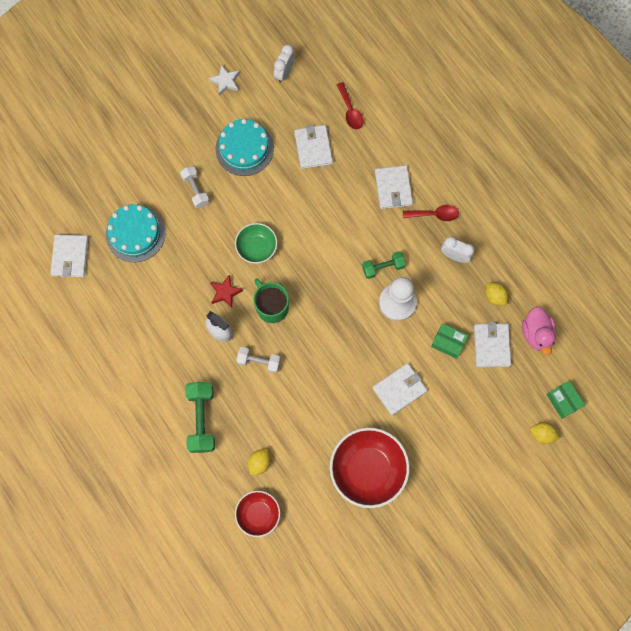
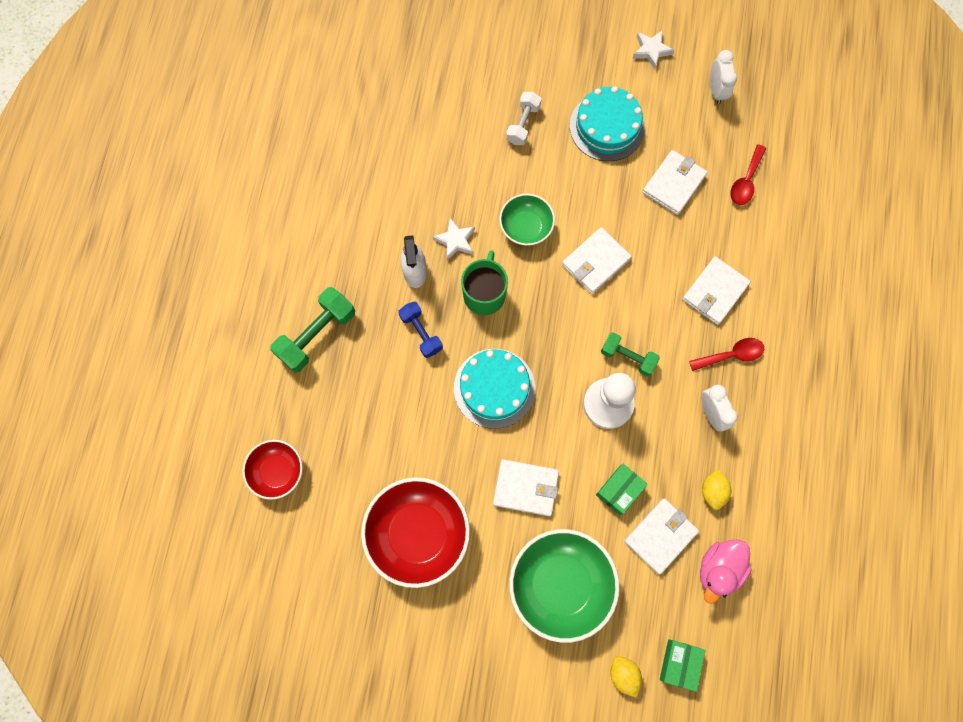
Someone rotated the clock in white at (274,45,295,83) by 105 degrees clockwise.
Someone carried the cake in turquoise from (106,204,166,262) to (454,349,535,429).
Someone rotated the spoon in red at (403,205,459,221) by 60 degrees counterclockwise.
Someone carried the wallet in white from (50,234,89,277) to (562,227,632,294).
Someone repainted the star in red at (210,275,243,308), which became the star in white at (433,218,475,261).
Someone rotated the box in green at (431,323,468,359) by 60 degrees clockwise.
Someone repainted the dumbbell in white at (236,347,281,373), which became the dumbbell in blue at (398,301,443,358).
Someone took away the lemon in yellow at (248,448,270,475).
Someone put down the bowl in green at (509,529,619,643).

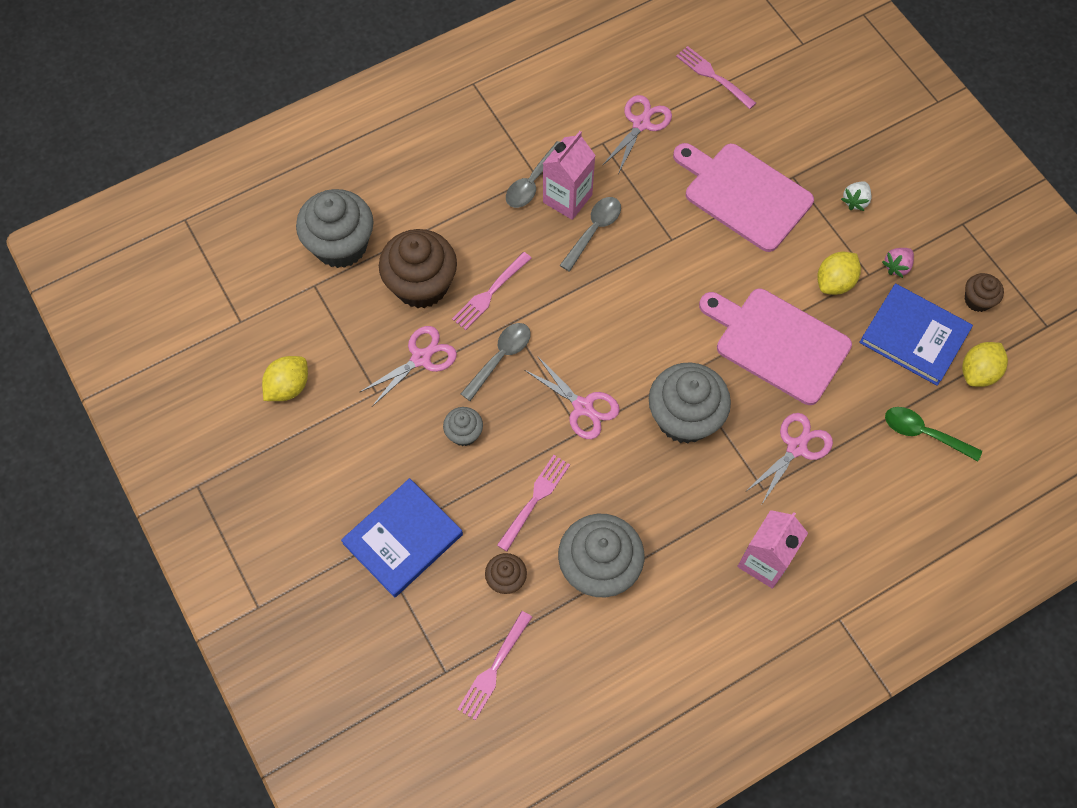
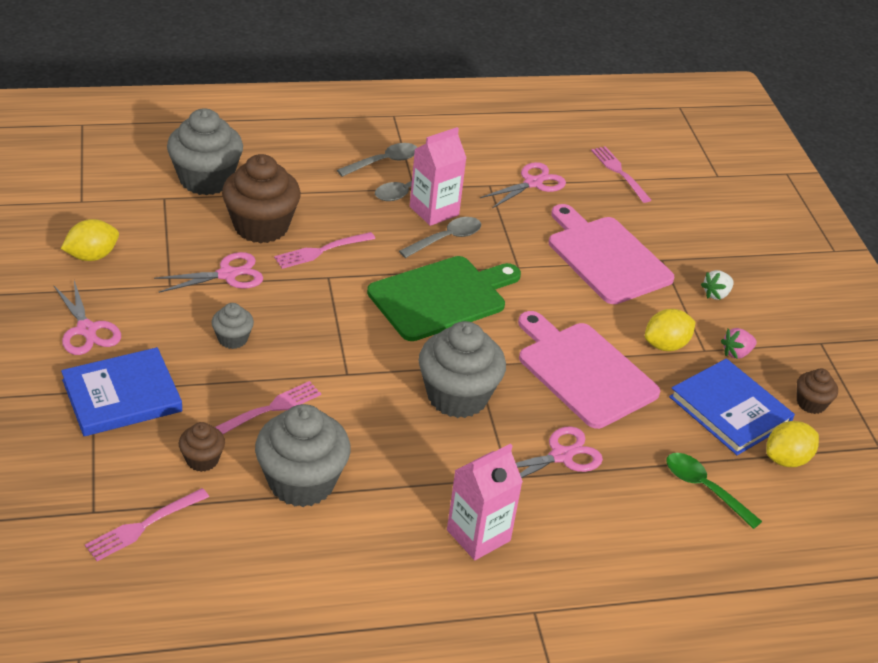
Someone carried the spoon in grey from (461,323,531,401) to (337,143,417,177).
Someone carried the scissors in pink from (525,356,620,439) to (54,281,121,355).
Someone put down the cutting board in green at (367,256,521,341).

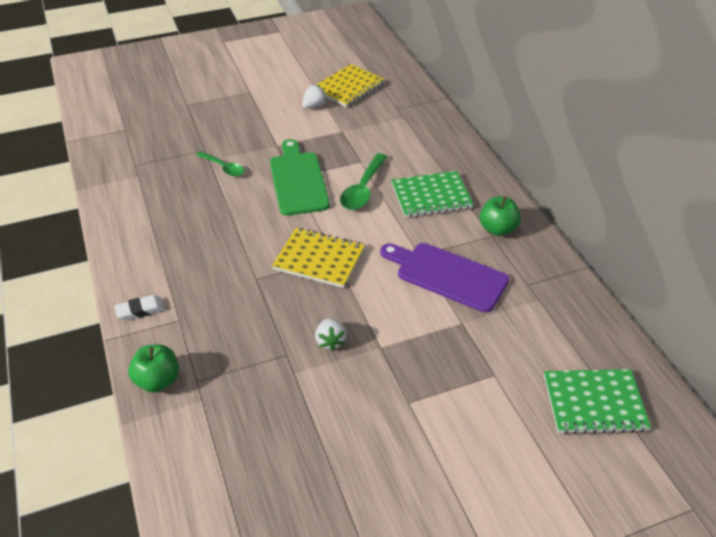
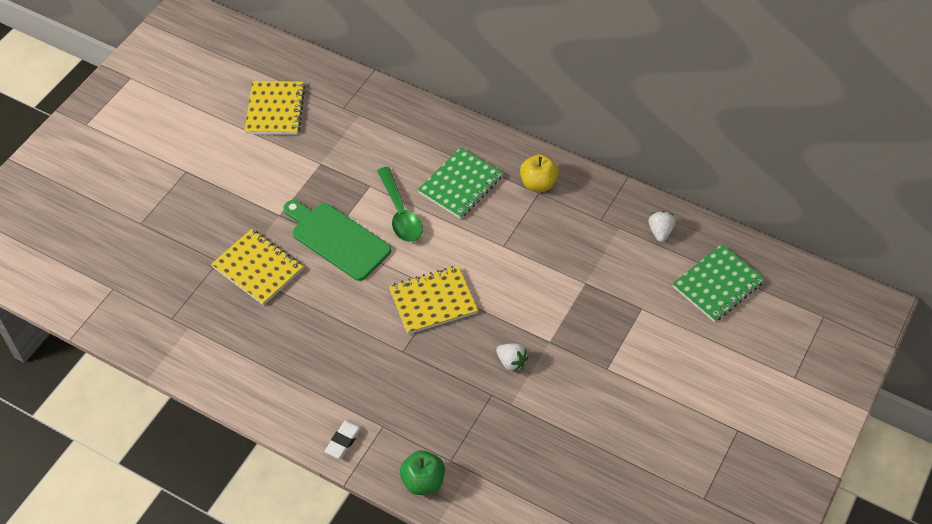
Someone carried the strawberry in white from (302,85,327,109) to (648,211,675,242).
Someone swapped the spoon in green at (196,151,245,176) for the notebook in yellow at (211,229,303,305).
Someone repainted the apple in green at (480,196,521,236), which became the apple in yellow at (520,154,559,192).
Someone took away the cutting board in purple at (380,243,509,313).

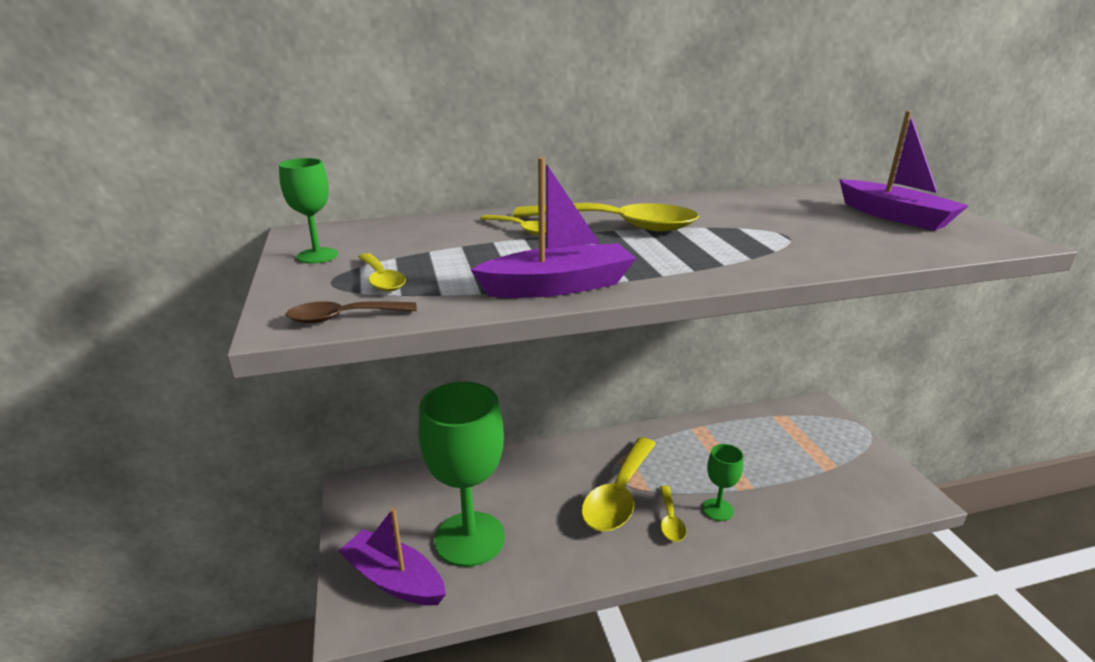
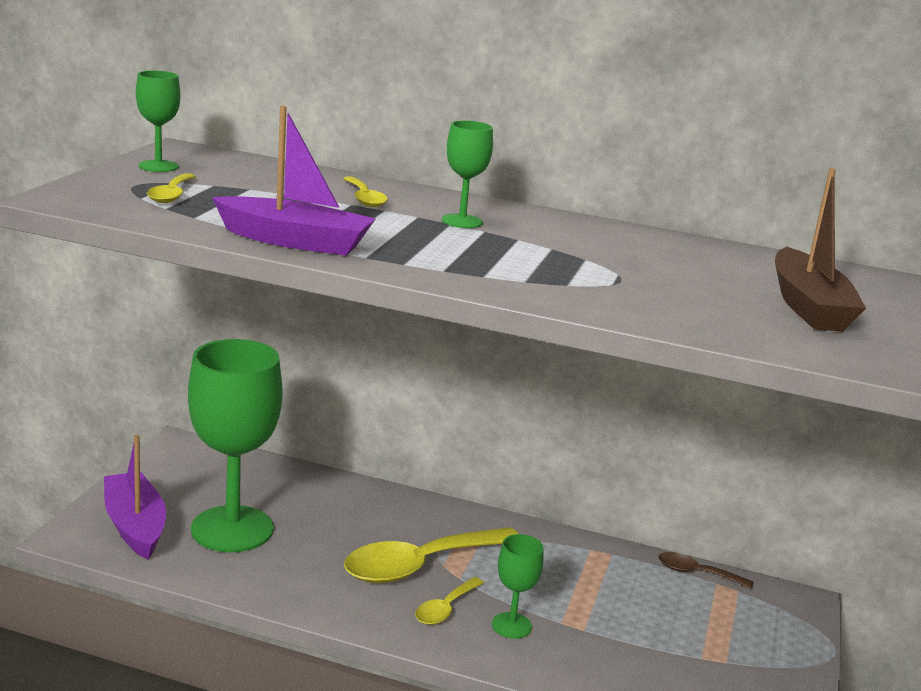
Someone repainted the boat in purple at (839,111,969,231), which became the boat in brown at (775,168,866,332).
Someone swapped the spoon in yellow at (513,203,699,231) for the goblet in green at (442,120,493,228).
Someone carried the spoon in brown from (286,301,417,324) to (659,552,754,589).

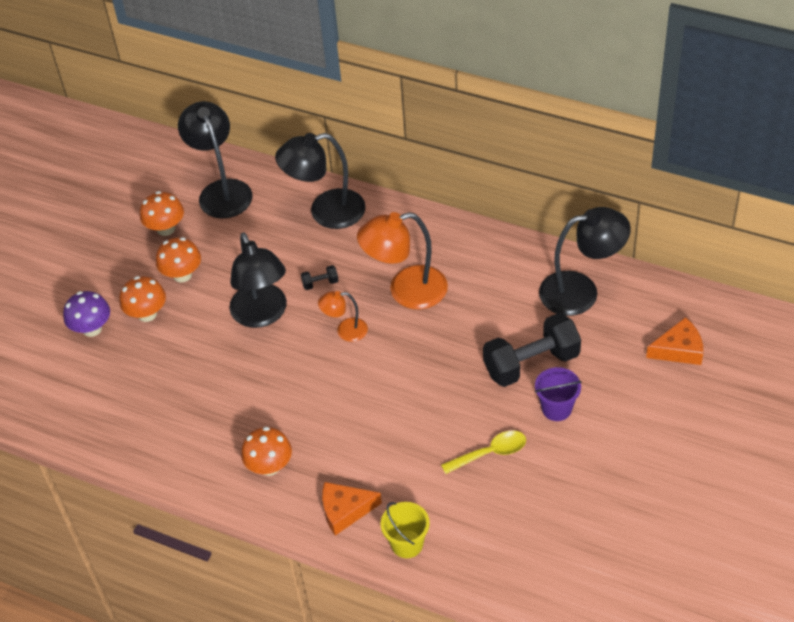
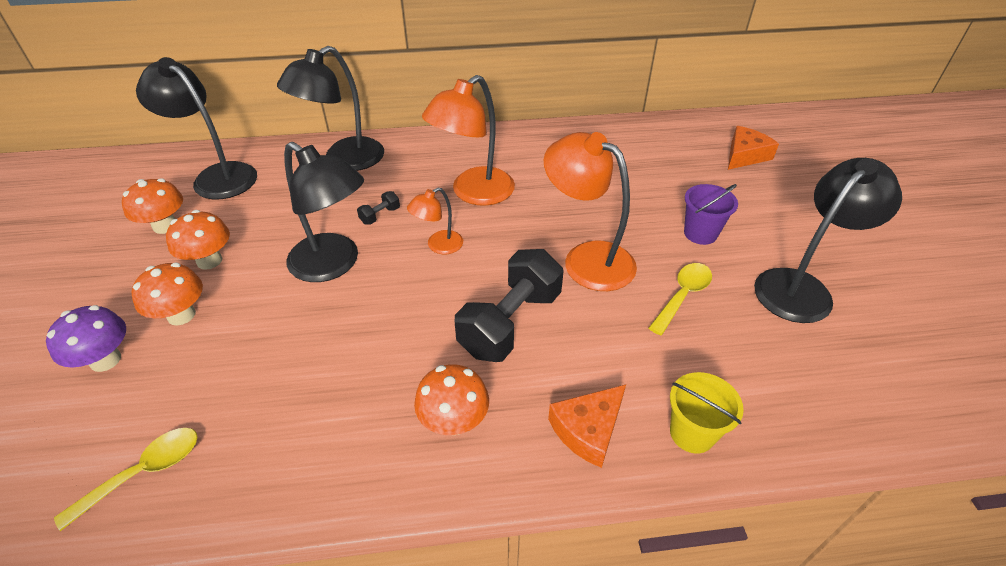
Someone carried the lamp in black from (539,207,631,316) to (754,158,902,323).
Someone carried the dumbbell in black from (483,313,581,387) to (455,249,564,362).
Someone put down the lamp in orange at (544,132,637,291).
Someone put down the spoon in yellow at (54,428,197,531).

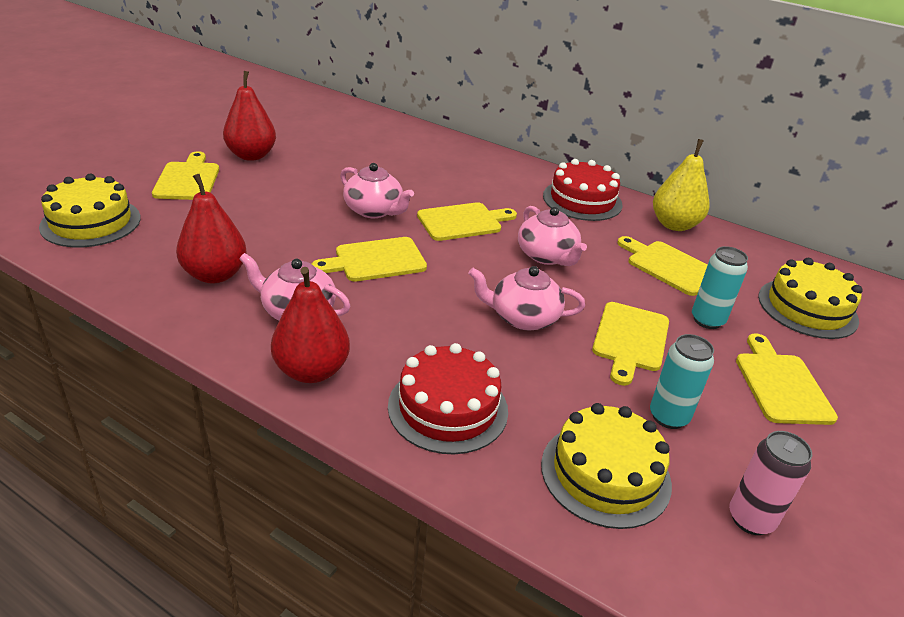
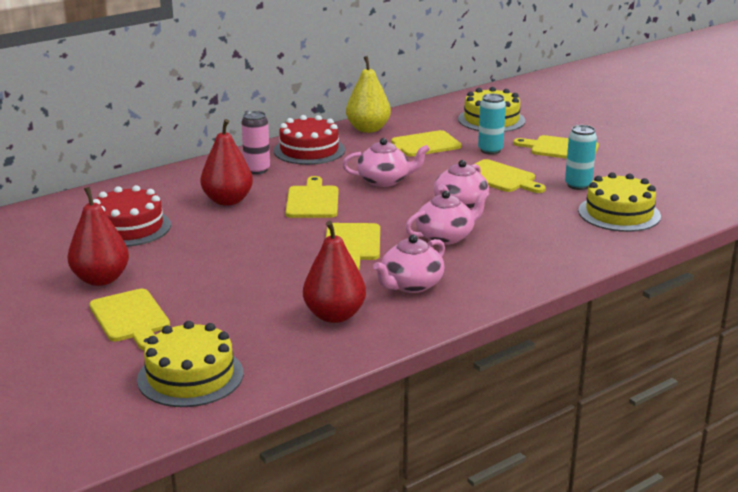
Someone rotated the cutting board in yellow at (152,151,219,200) by 135 degrees counterclockwise.
Someone carried the teapot in pink from (340,163,414,218) to (405,190,490,245).
Someone carried the pear in red from (271,267,350,383) to (200,119,253,206).
Someone carried the cake in red from (388,343,508,454) to (93,185,171,247).
Someone carried the can in pink from (729,431,812,535) to (241,111,270,174).

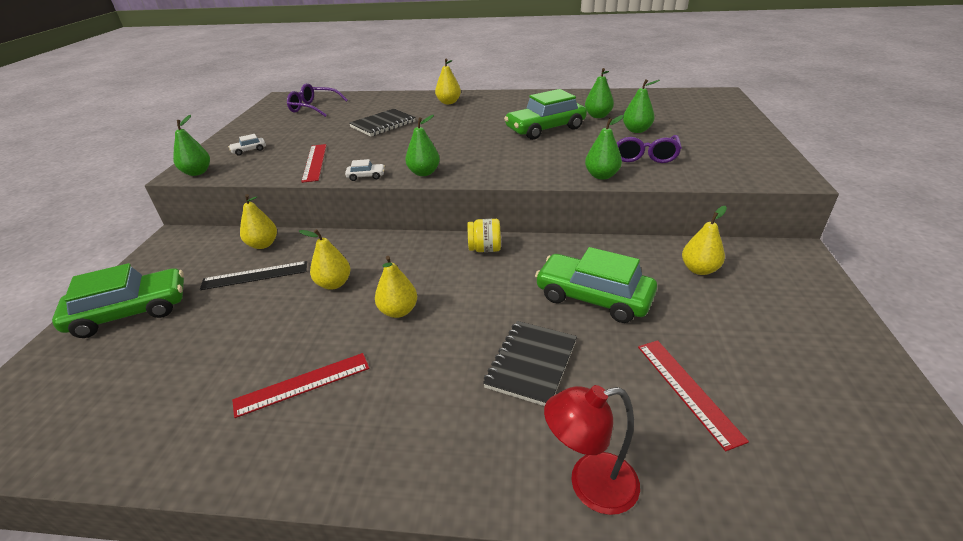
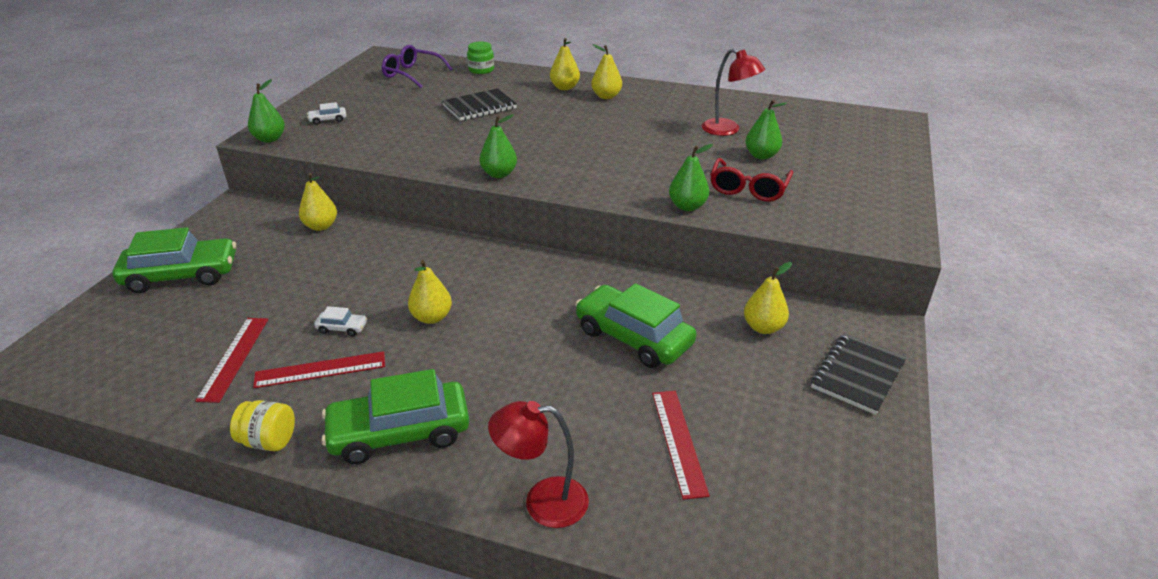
Someone swapped the pear in green at (585,68,614,118) for the lamp in red at (702,48,765,136).
Someone carried the car in green from (504,89,587,140) to (321,369,469,464).
Someone repainted the glasses in purple at (617,135,682,163), which became the glasses in red at (710,158,793,202).
Someone carried the ruler in red from (301,144,327,183) to (196,318,268,403).
Someone carried the car in white from (345,159,385,181) to (314,306,367,336).
Someone carried the jar in yellow from (467,219,501,252) to (230,400,295,451).
Someone carried the pear in yellow from (299,229,350,290) to (591,44,622,99).
Someone took away the ruler in black at (200,261,307,290).
Someone carried the notebook in black from (483,321,577,406) to (811,333,907,415).
Someone put down the jar in green at (467,41,494,74).

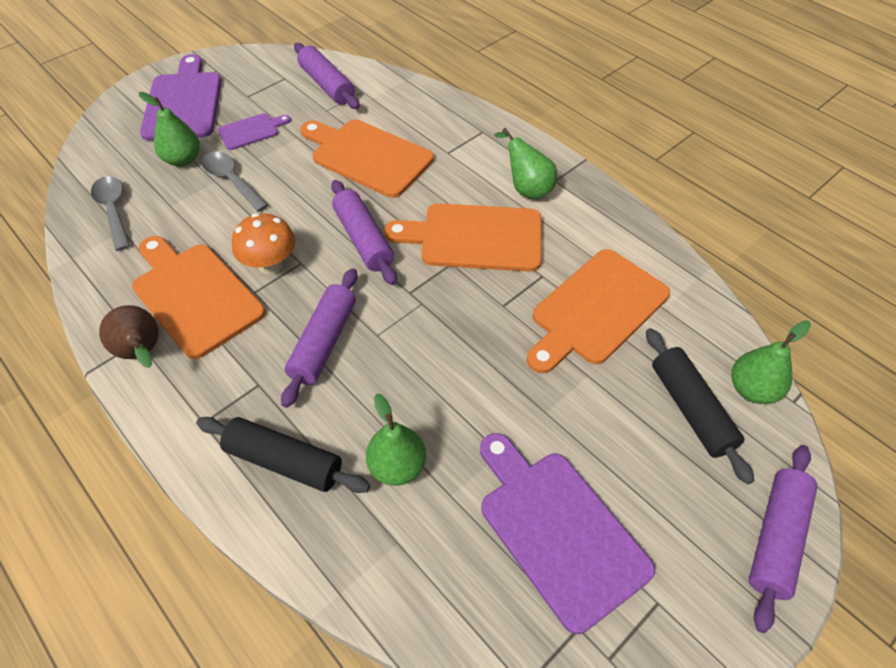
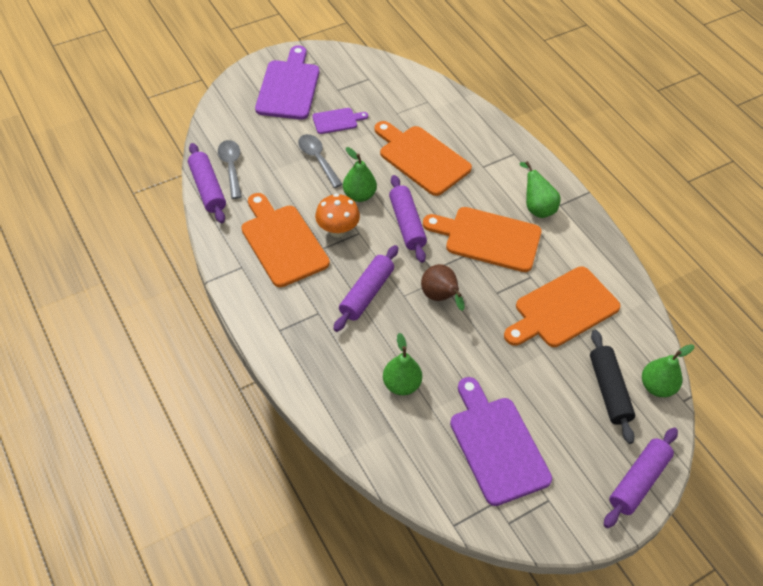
Someone carried the rolling pin in purple from (294,43,360,109) to (188,143,226,223).
Someone carried the pear in green from (139,92,200,166) to (343,147,377,202).
Someone carried the pear in brown from (99,305,159,368) to (421,264,464,311).
Someone took away the rolling pin in black at (196,417,370,493).

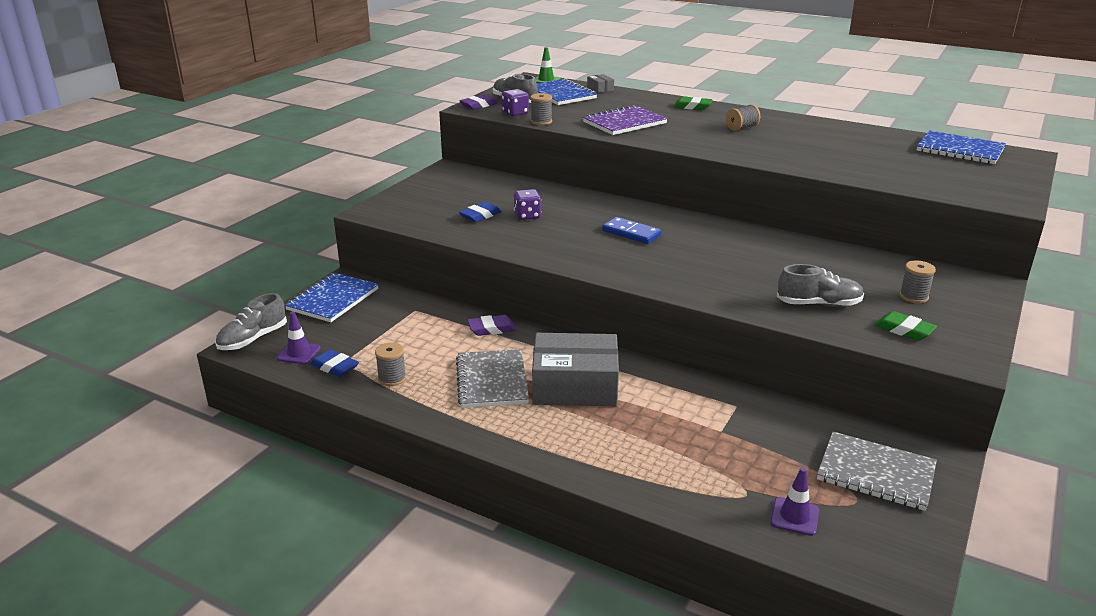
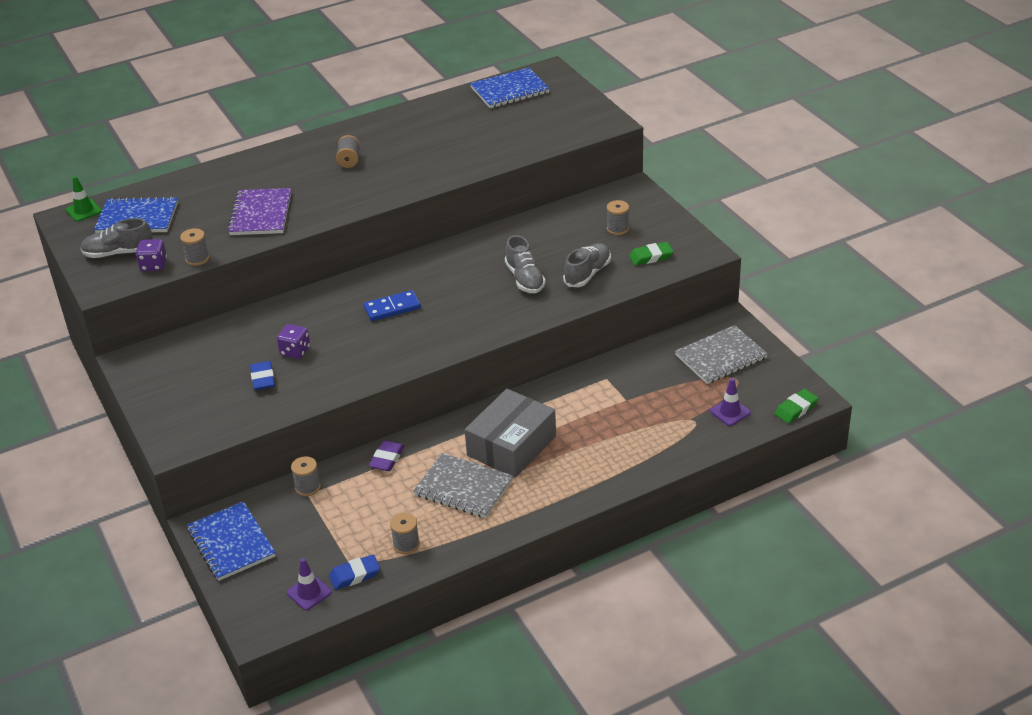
Someone took away the box in grey at (587,74,614,93).
Someone took away the eraser in purple at (459,95,498,110).
Someone carried the eraser in green from (673,97,713,110) to (774,389,819,424).
Someone carried the shoe in grey from (215,293,287,350) to (505,235,546,293).
Someone put down the spool in grey at (291,456,321,496).

